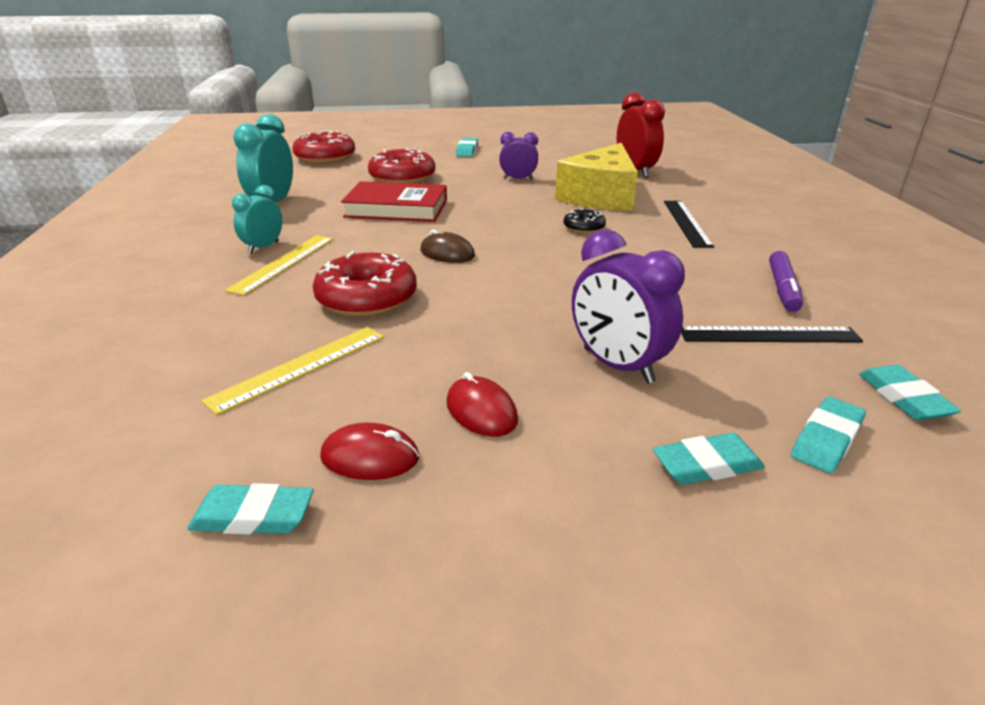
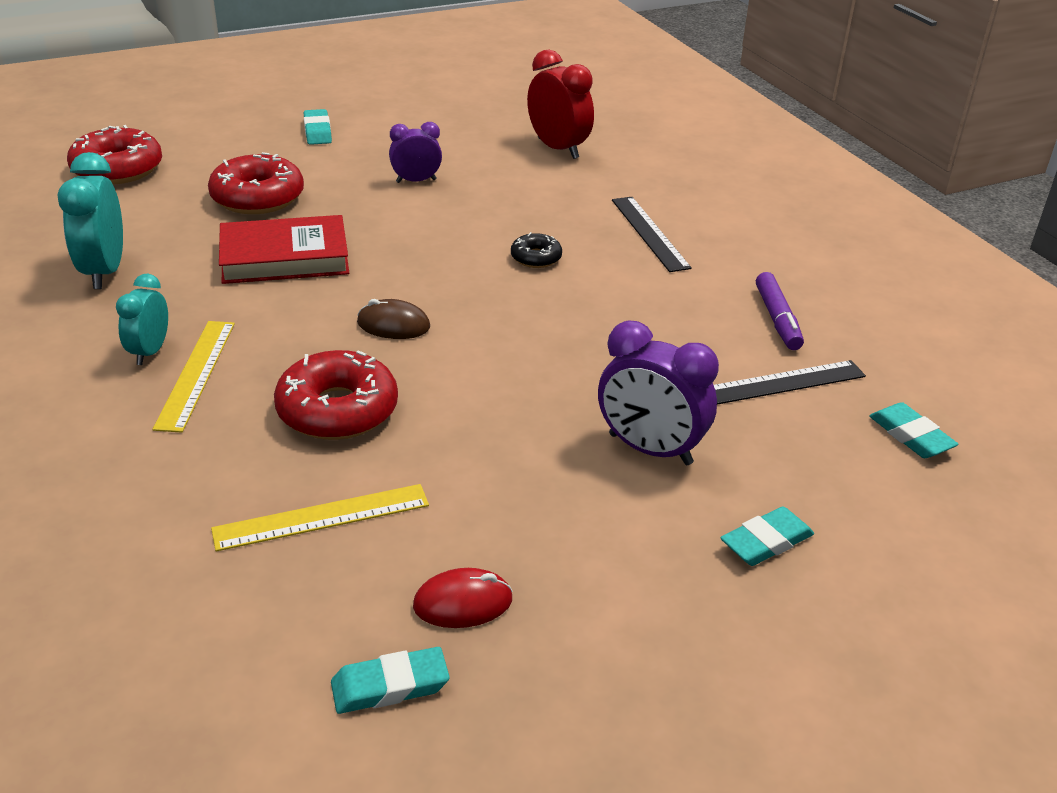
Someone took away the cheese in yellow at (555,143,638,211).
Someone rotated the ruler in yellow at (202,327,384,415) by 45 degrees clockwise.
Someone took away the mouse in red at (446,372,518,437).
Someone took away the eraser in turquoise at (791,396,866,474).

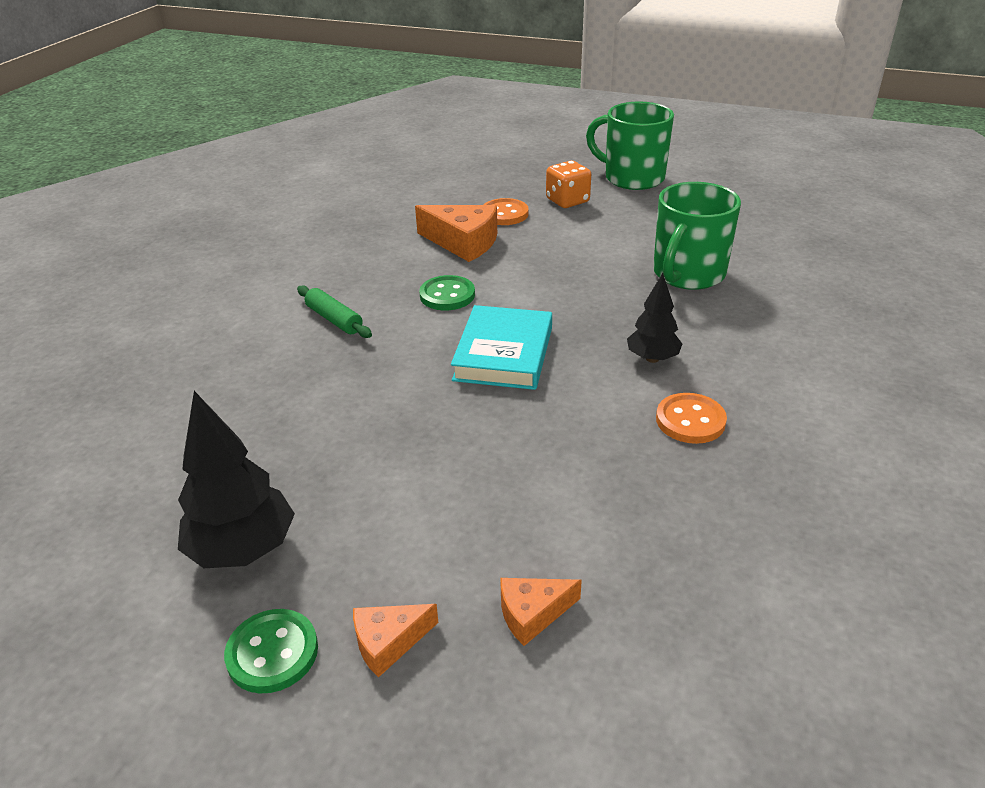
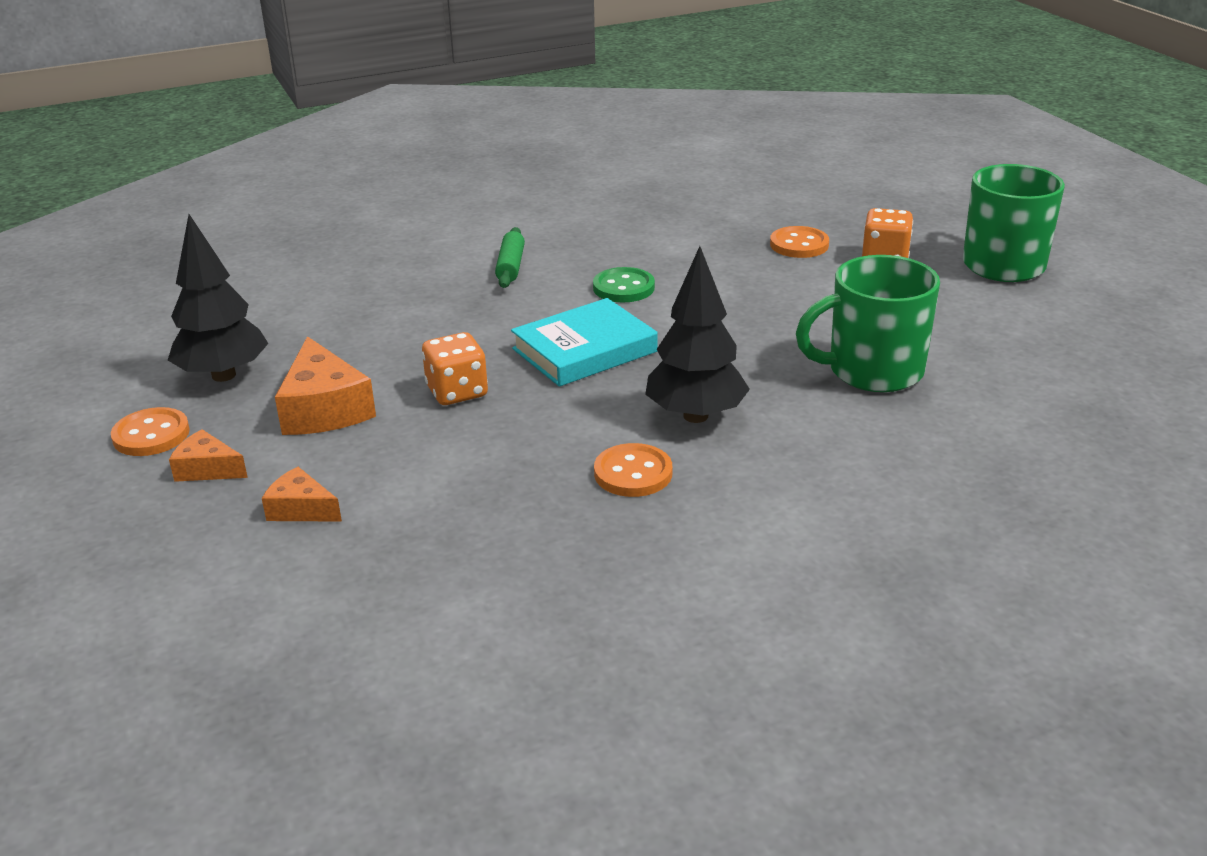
Someone carried the cheese in orange from (415,205,497,262) to (275,336,376,435).
Someone scaled the tree in black at (627,273,682,363) by 1.60.
Someone repainted the button in green at (224,609,318,693), which became the button in orange at (111,407,190,456).
Someone put down the dice in orange at (422,332,488,405).

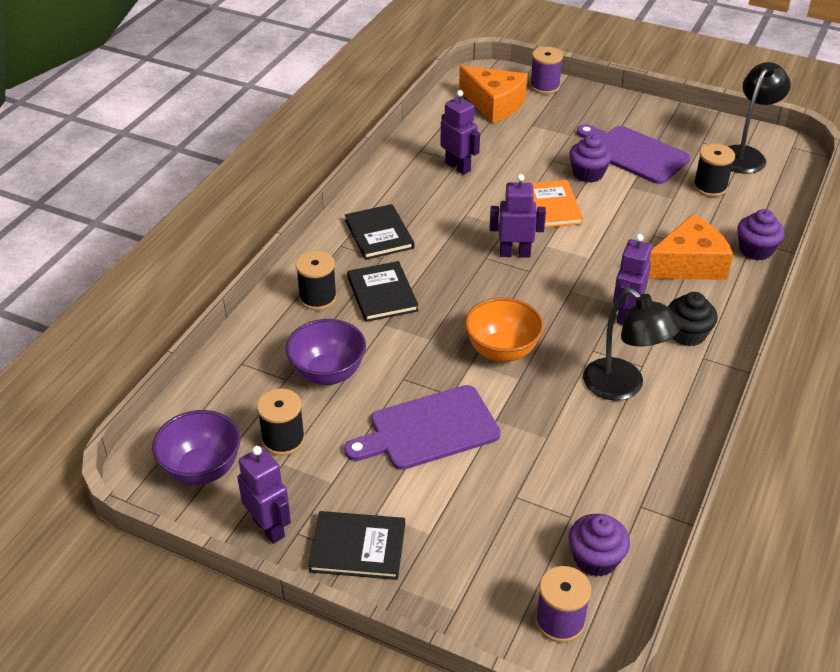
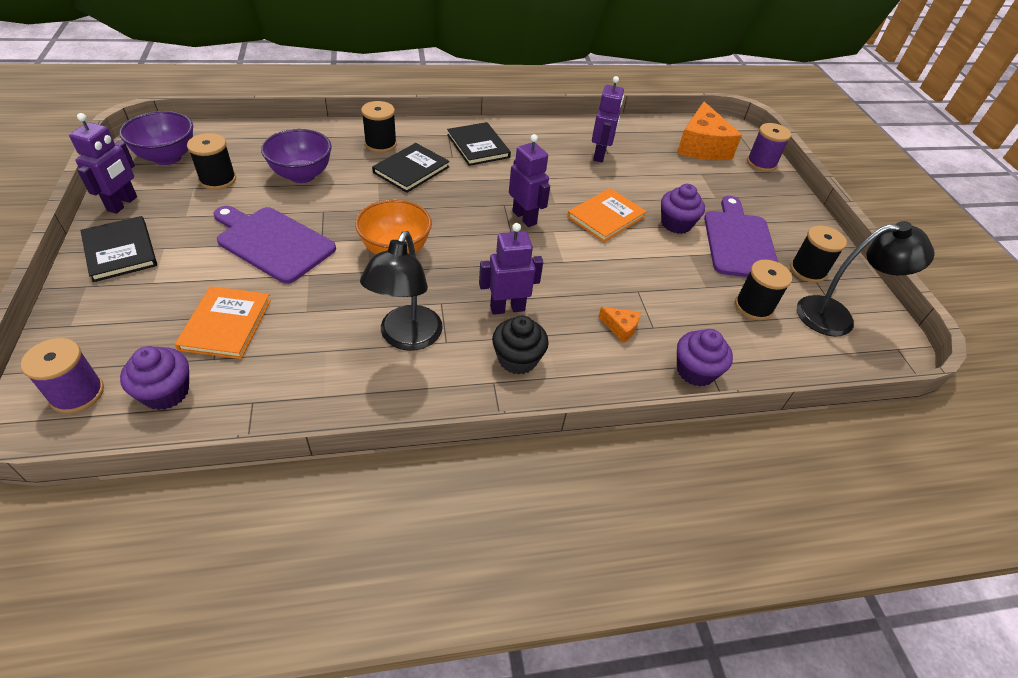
Someone rotated the book in black at (345,204,414,260) by 60 degrees counterclockwise.
Someone scaled the cheese in orange at (648,214,733,280) by 0.43.
Someone put down the spool in black at (790,225,847,283).
Someone put down the book in orange at (175,286,271,359).

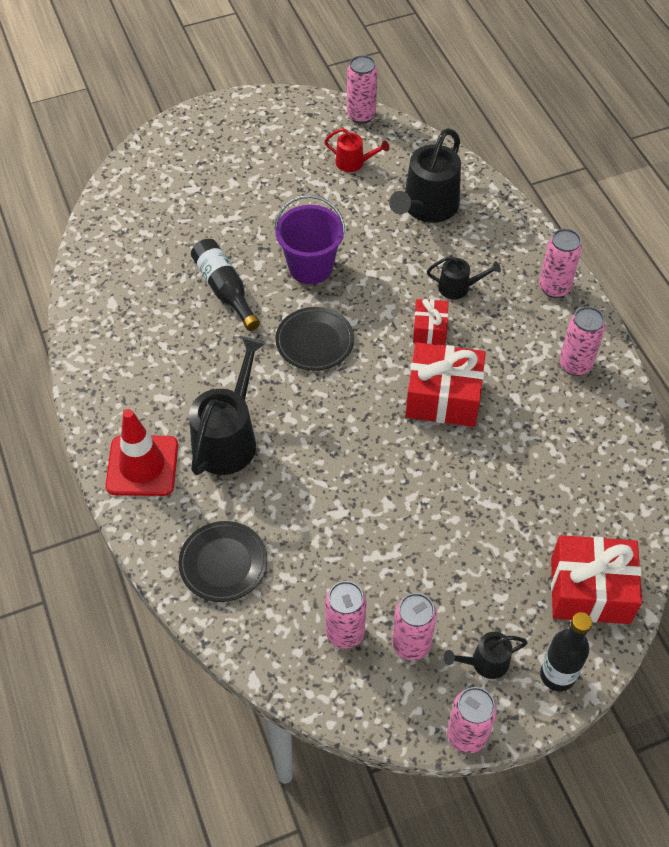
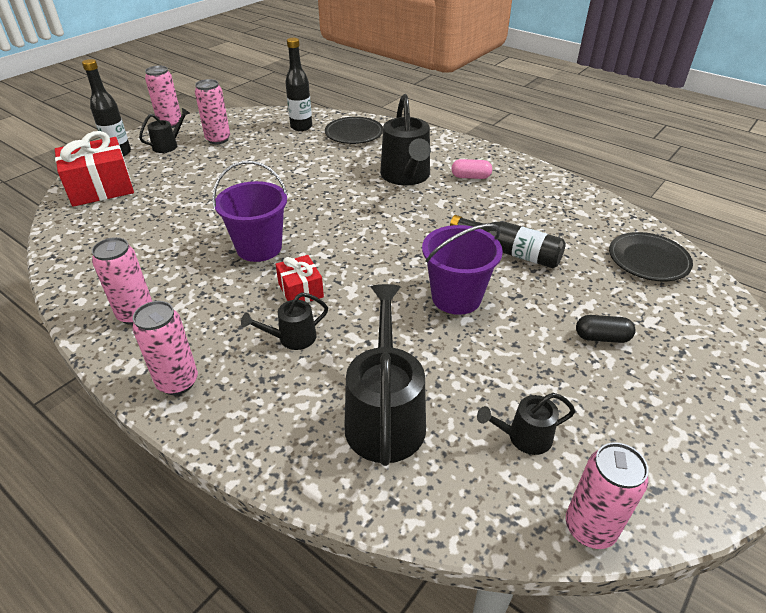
Someone repainted the watering can in red at (325,128,389,172), which became the watering can in black at (477,393,575,455).
Someone carried the plate in black from (276,307,354,371) to (609,232,693,281).
Someone swapped the gift in red at (406,342,486,427) for the bucket in purple at (212,161,288,262).
Someone took away the traffic cone in red at (105,409,178,496).
Someone took away the can in pink at (325,581,366,649).
Someone put down the bottle in black at (285,38,312,131).
Someone put down the capsule in pink at (451,159,492,179).
Someone put down the capsule in black at (576,315,636,343).

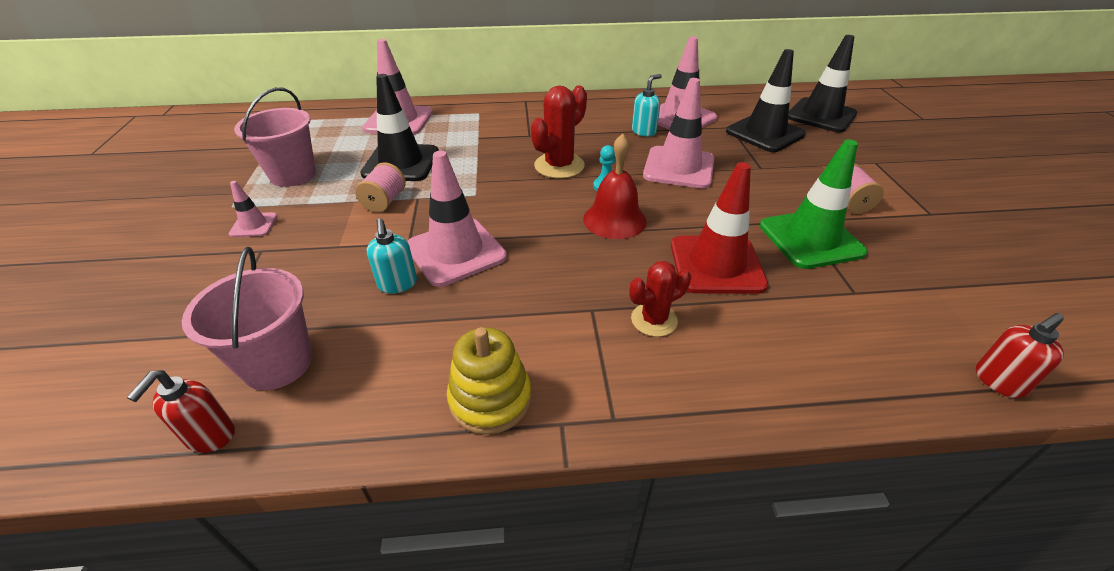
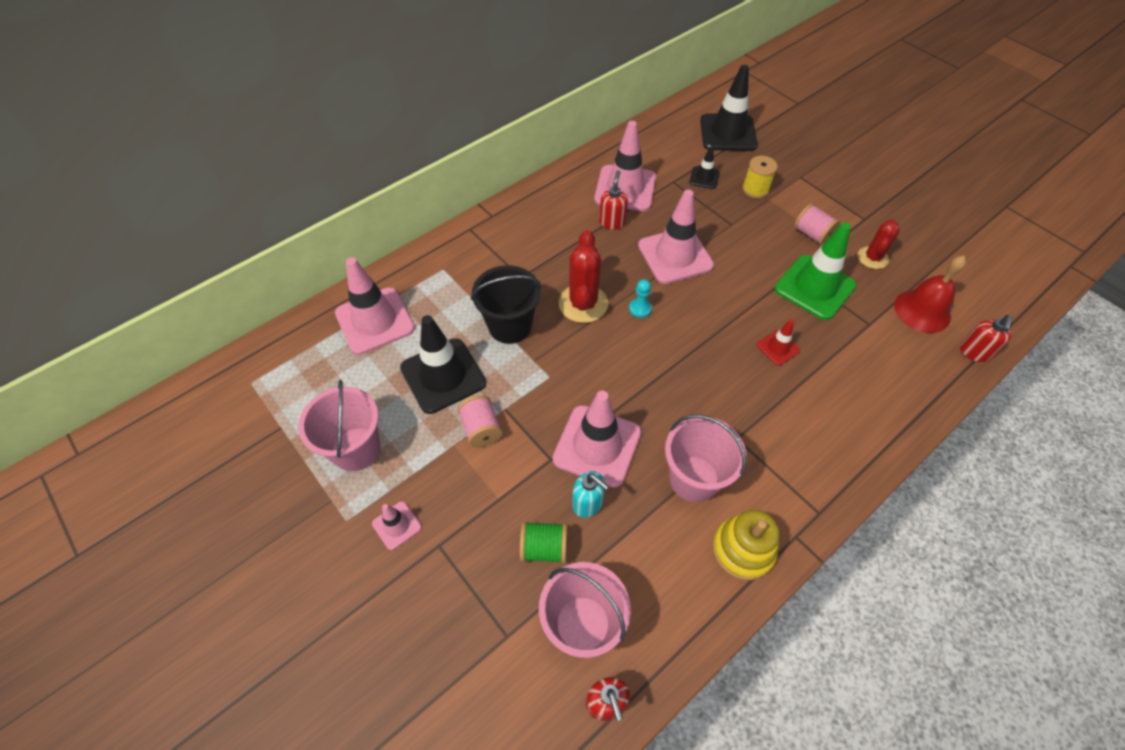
Someone scaled the traffic cone in black at (726,49,806,152) by 0.49.
Someone repainted the soap dispenser in turquoise at (632,74,662,137), which became the soap dispenser in red at (599,170,628,230).
Someone carried the bell in red from (583,133,646,239) to (894,256,966,333).
Someone scaled the traffic cone in red at (671,162,768,294) by 0.49.
Someone carried the cactus in red from (629,261,691,337) to (858,219,900,269).
Someone put down the spool in yellow at (743,156,778,198).
Someone put down the bucket in black at (471,265,541,344).
Someone put down the bucket in pink at (665,415,746,502).
Someone put down the spool in green at (520,521,567,563).

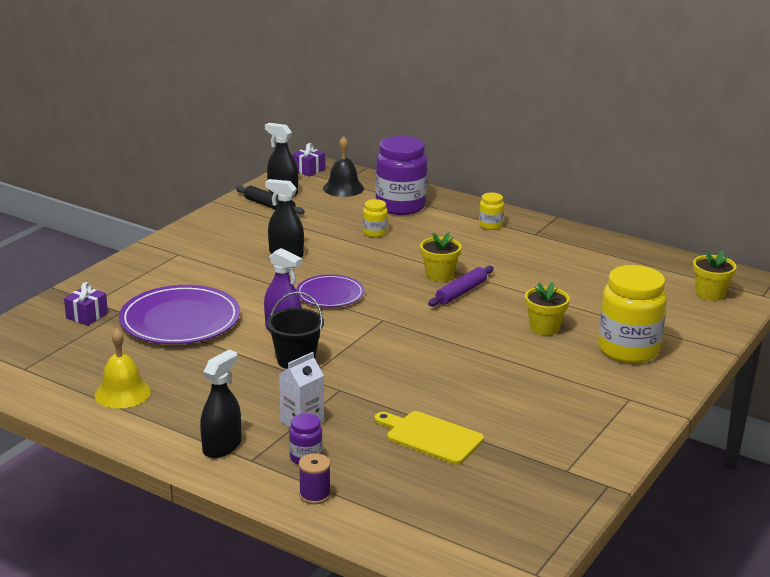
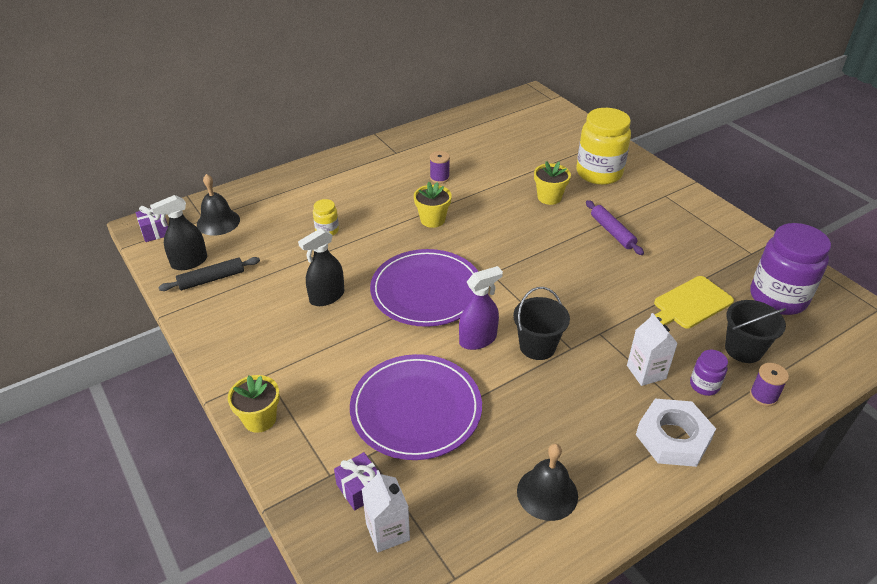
Someone carried the jar in purple from (375,136,427,215) to (751,223,831,315).
Someone took away the jar in yellow at (479,192,504,230).
Someone carried the flower pot in yellow from (693,251,737,301) to (228,375,280,433).
Someone carried the rolling pin in purple from (428,266,494,307) to (586,200,644,255).
Someone scaled the plate in purple at (296,275,364,307) by 1.69.
Someone repainted the bell in yellow at (95,328,151,408), which became the bell in black at (517,444,578,521).
Someone swapped the spray bottle in black at (200,350,241,458) for the nut in white at (636,399,716,467).
Someone put down the spool in purple at (430,151,450,184).
Someone put down the bucket in black at (725,300,786,363).
Someone put down the carton in white at (362,470,410,553).

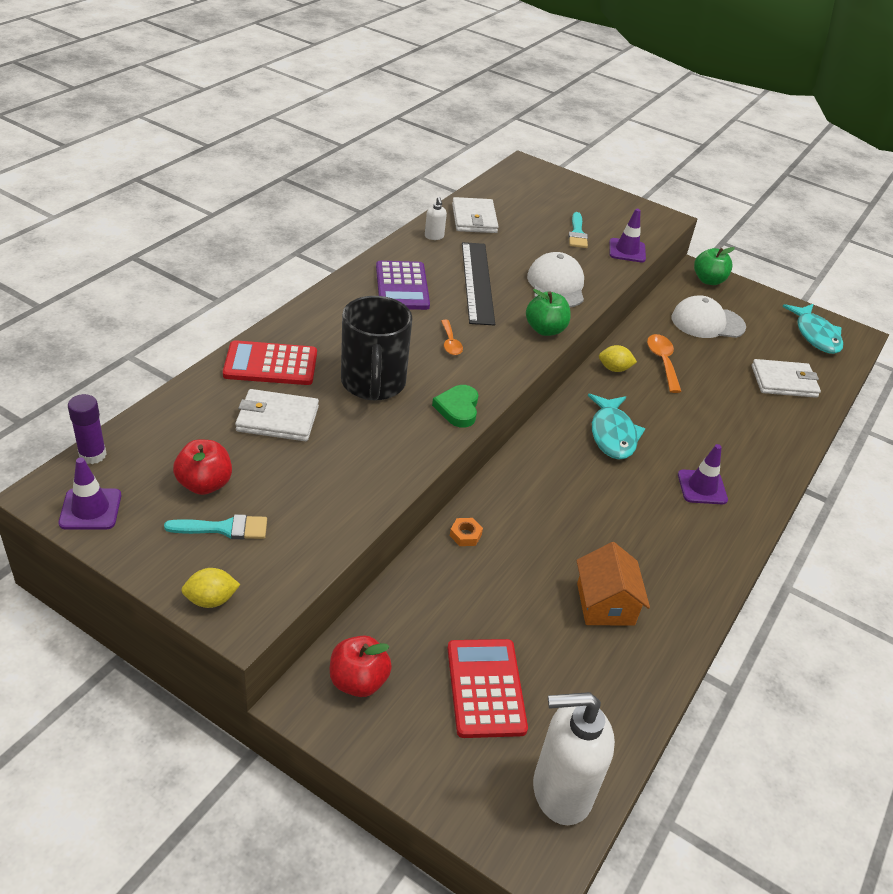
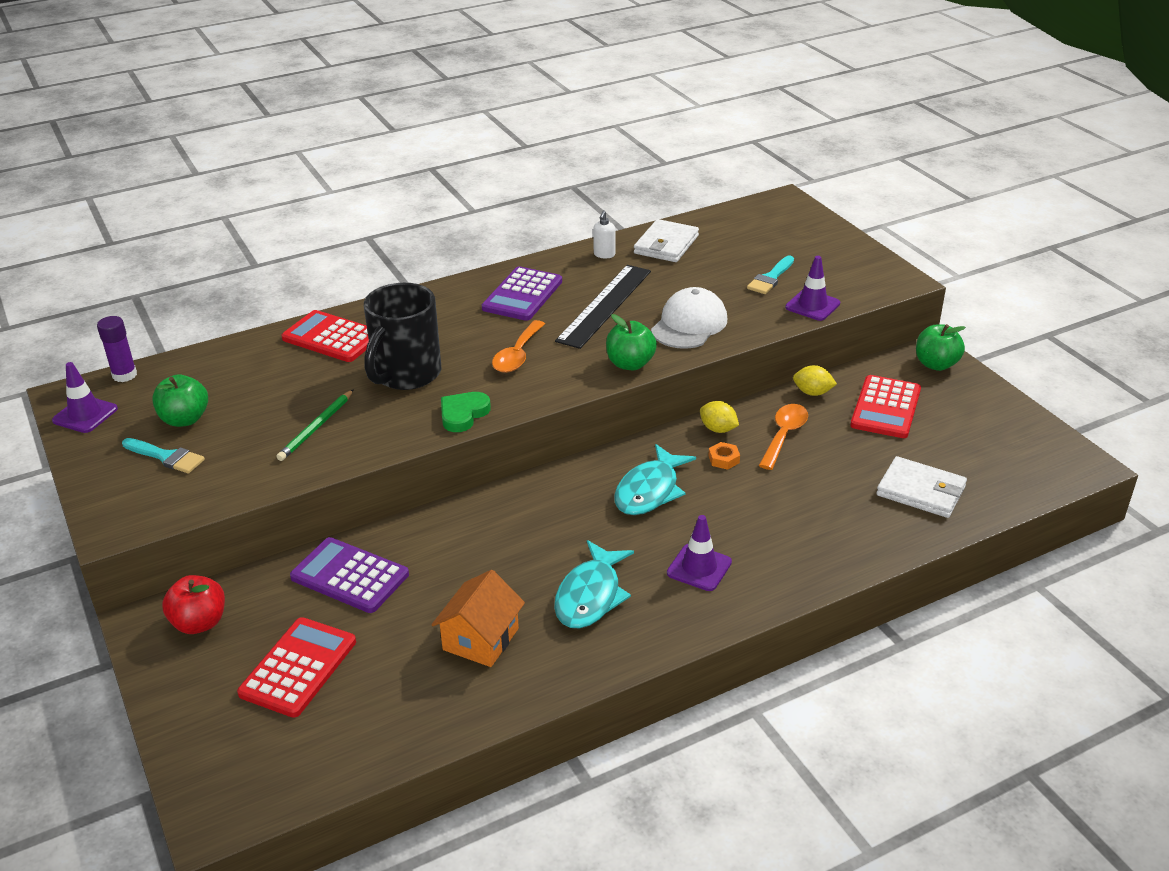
Someone swapped the cap in white at (672,295,746,338) for the calculator in red at (850,375,921,438).
Someone carried the fish in turquoise from (782,304,843,354) to (554,540,634,628).
Someone scaled the spoon in orange at (441,320,463,355) by 1.53.
Someone took away the wallet in white at (235,389,319,441).
Someone repainted the apple in red at (173,439,232,495), which became the apple in green at (152,375,208,427).
Someone carried the nut in orange from (450,518,483,546) to (708,442,740,470).
Someone carried the lemon in yellow from (181,568,240,608) to (793,365,837,396).
Someone took away the soap dispenser in white at (533,692,615,825).
Someone put down the pencil in green at (276,389,354,461).
Someone put down the calculator in purple at (290,537,409,613).

